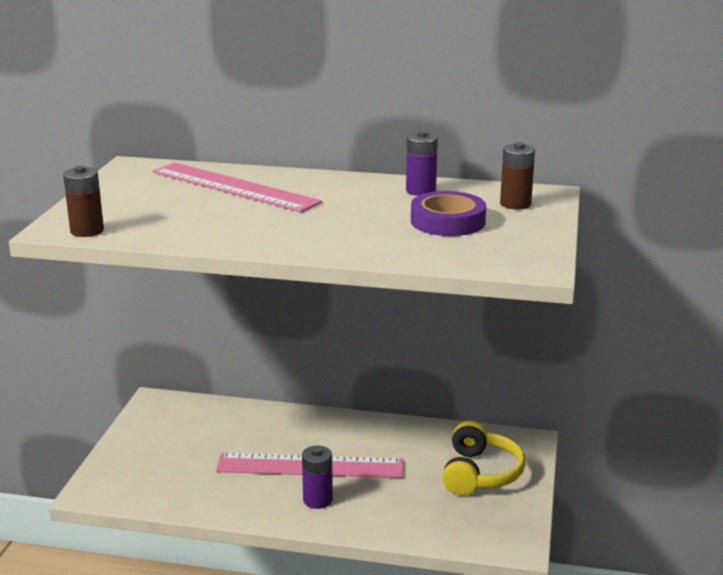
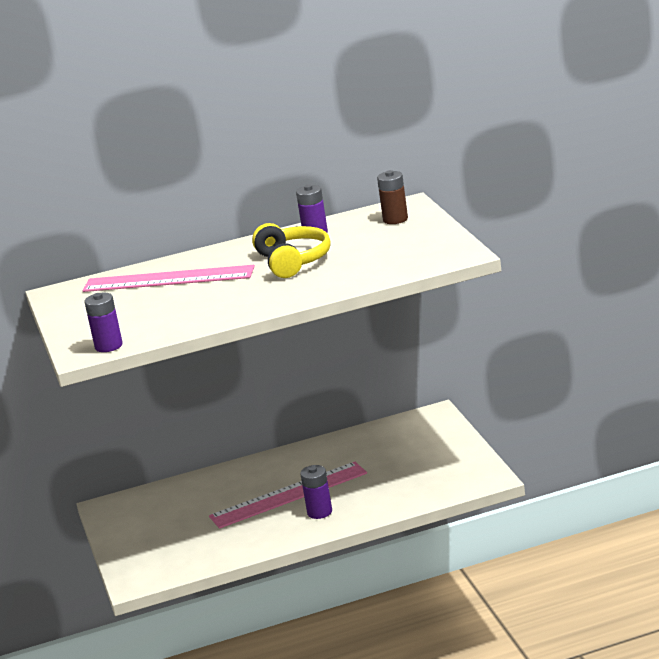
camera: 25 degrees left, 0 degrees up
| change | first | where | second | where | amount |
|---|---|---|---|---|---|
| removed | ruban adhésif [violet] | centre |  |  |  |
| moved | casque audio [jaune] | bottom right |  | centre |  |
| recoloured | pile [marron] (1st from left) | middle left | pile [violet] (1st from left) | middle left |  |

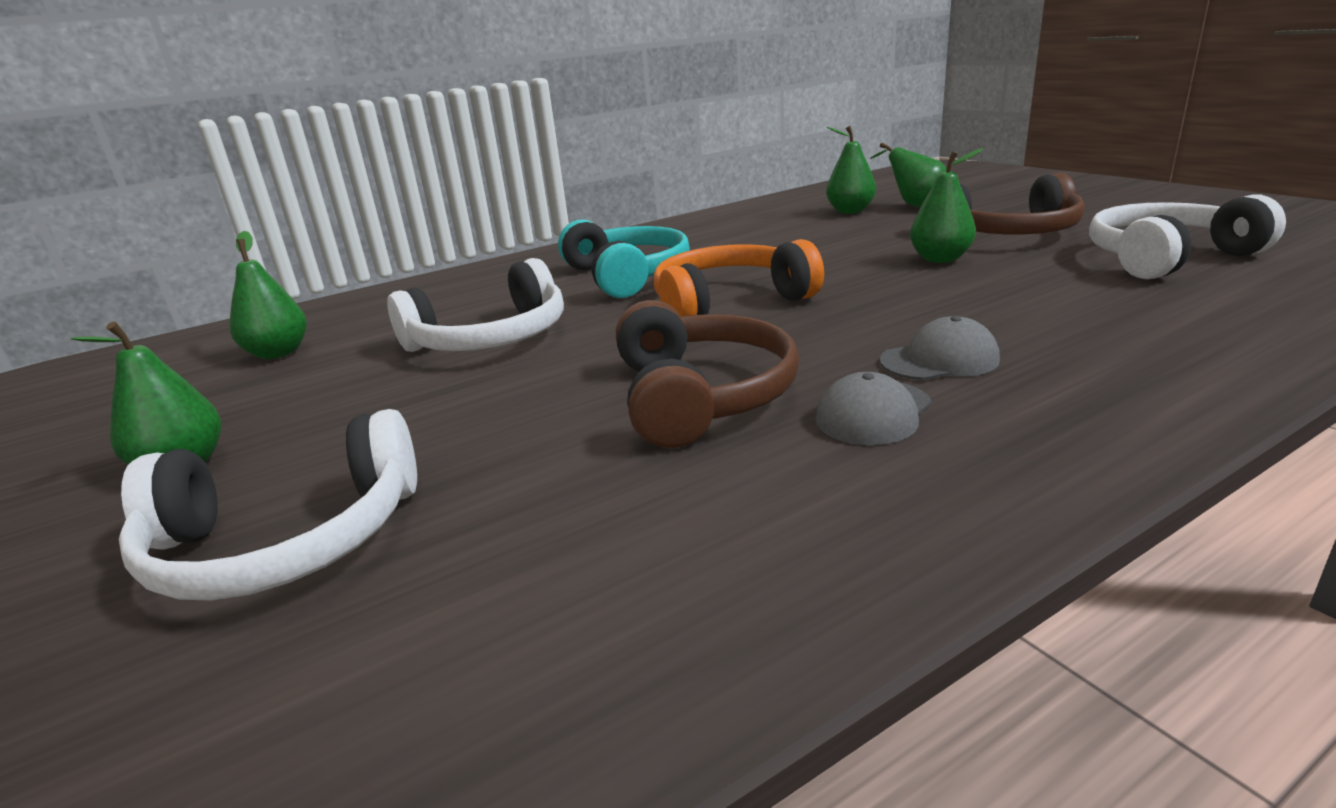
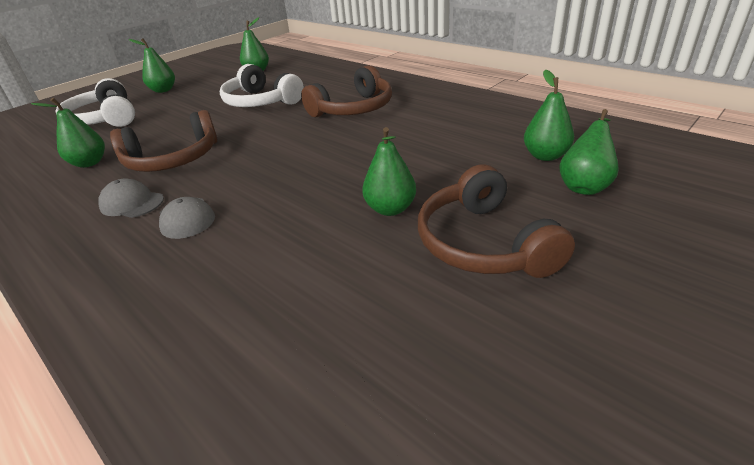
camera: 75 degrees right, 10 degrees up
| change | first | where | second | where | amount |
|---|---|---|---|---|---|
| removed | casque audio [orange] | centre |  |  |  |
| removed | casque audio [blanc] (3rd from left) | top right |  |  |  |
| added |  |  | poire [vert] (1st from left) | top left |  |
| recoloured | casque audio [turquoise] | top centre | casque audio [marron] (2nd from left) | top centre |  |

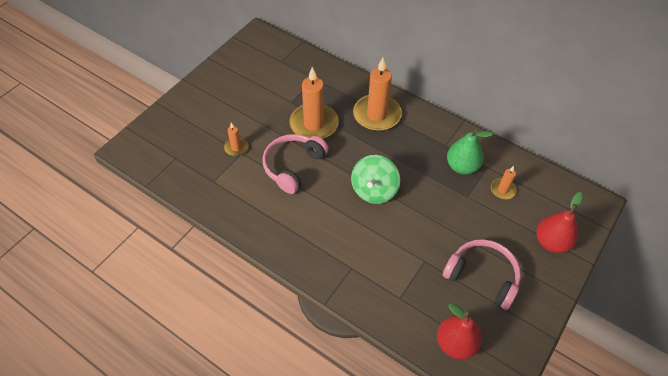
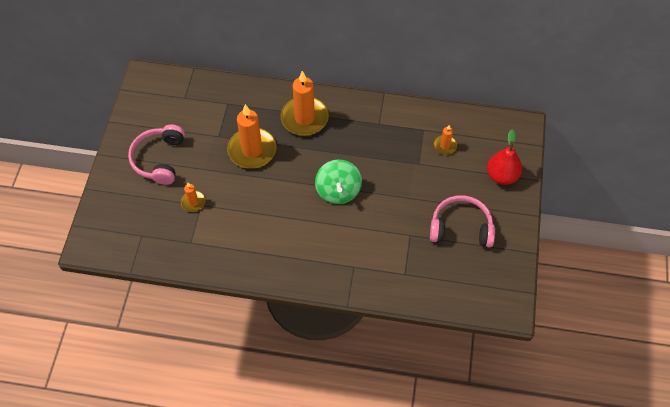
camera: 25 degrees left, 5 degrees up
| change | first | where | second | where | amount |
|---|---|---|---|---|---|
| removed | poire [rouge] (1st from left) | bottom right |  |  |  |
| removed | poire [vert] | middle right |  |  |  |
| moved | casque audio [rose] (1st from left) | centre |  | middle left |  |

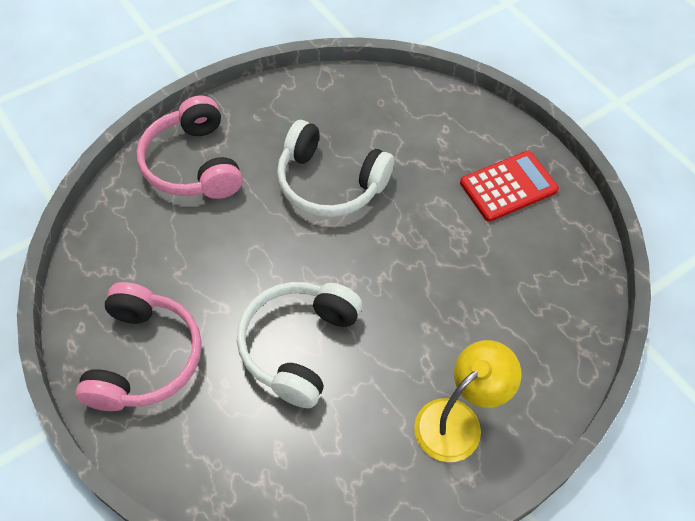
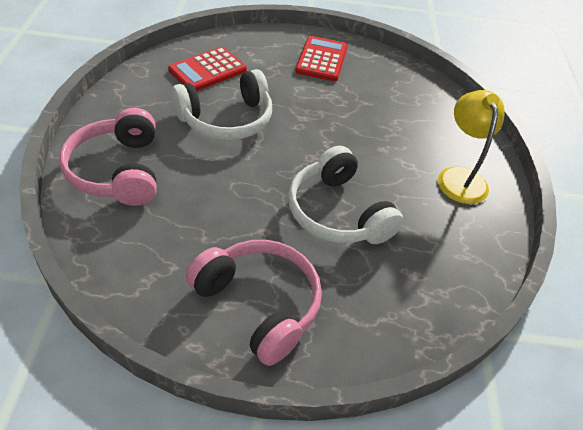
camera: 55 degrees left, 10 degrees down
| change | first | where | second | where | amount |
|---|---|---|---|---|---|
| added |  |  | calculatrice [rouge] (1st from left) | top centre |  |
| turned | casque audio [rose] (2nd from left in the first image) | top left | casque audio [rose] (1st from left) | middle left | 60 degrees clockwise |

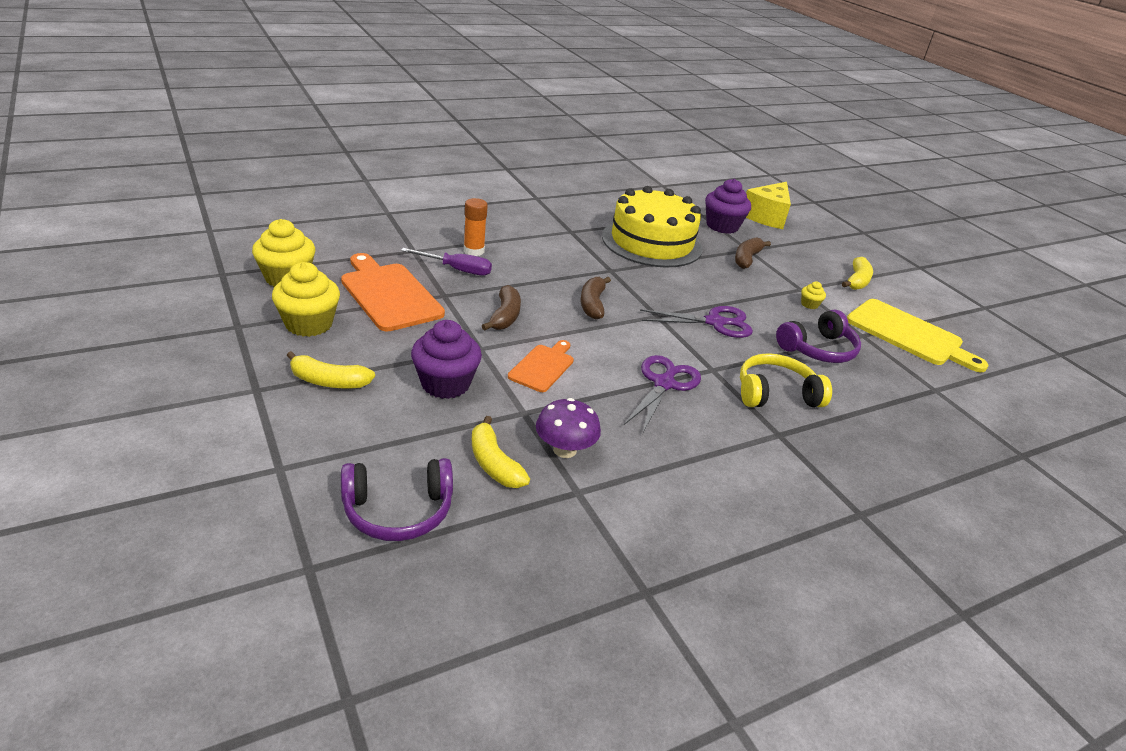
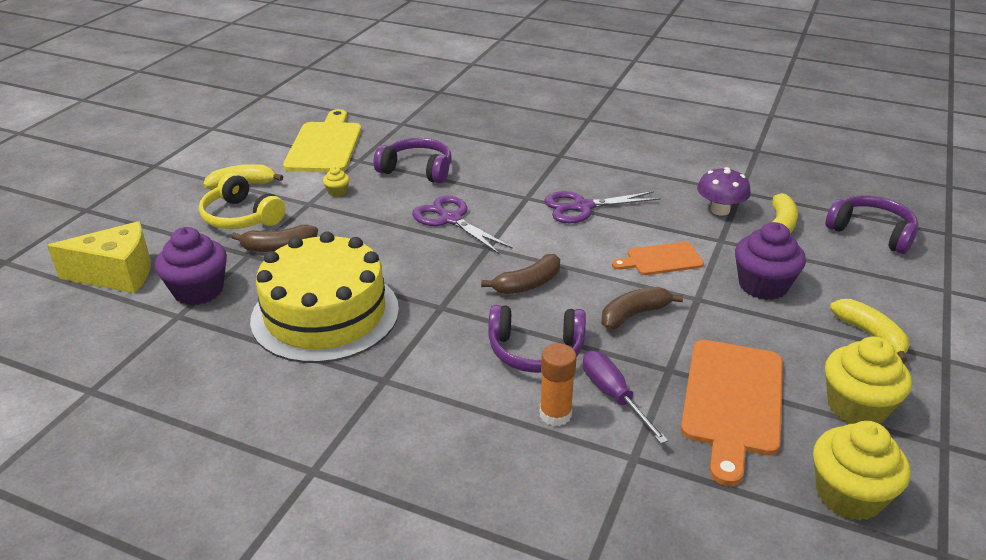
camera: 125 degrees left, 0 degrees up
| change | first | where | second | where | amount |
|---|---|---|---|---|---|
| added |  |  | casque audio [violet] (2nd from left) | centre |  |
| moved | casque audio [jaune] | middle right |  | middle left |  |

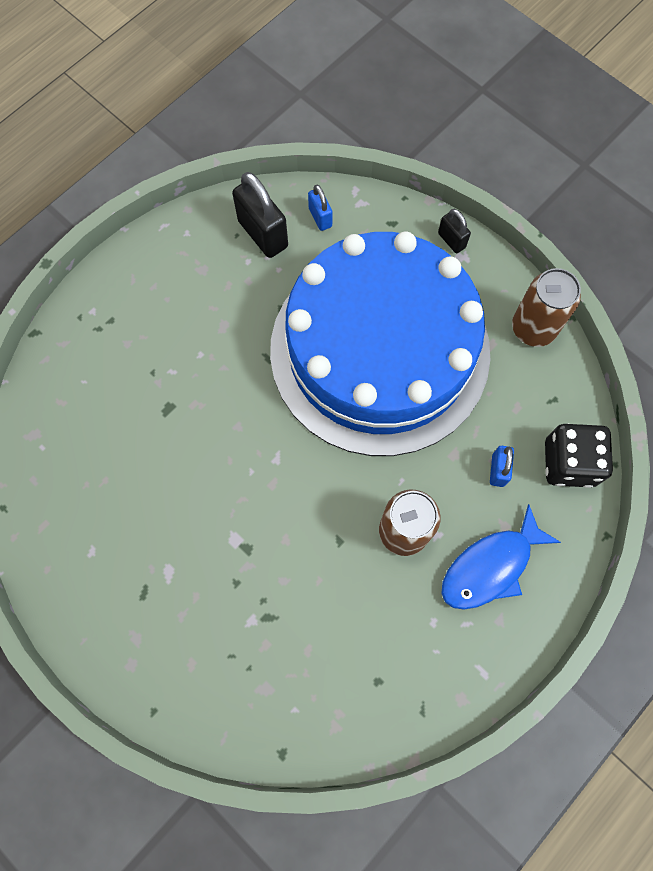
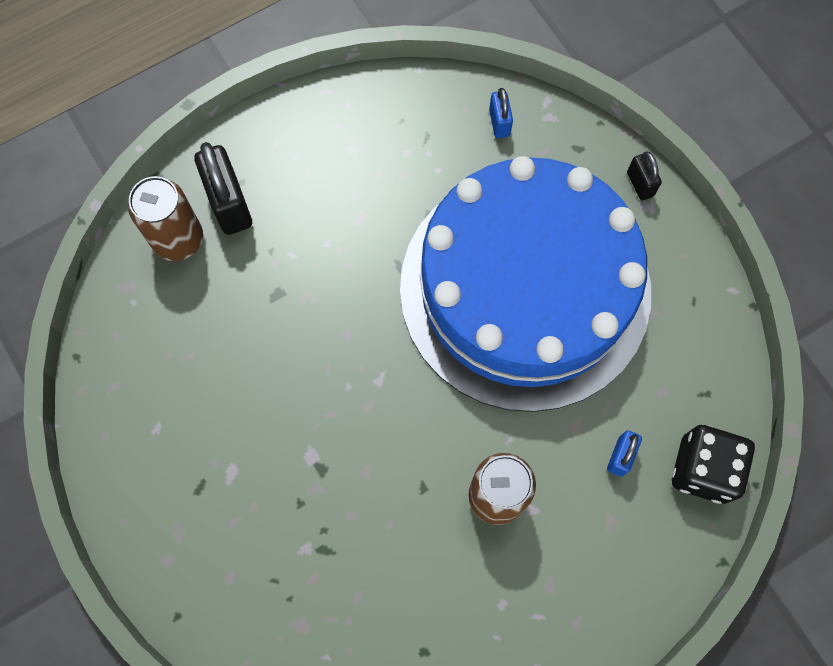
camera: 15 degrees right, 0 degrees up
| change | first | where | second | where | amount |
|---|---|---|---|---|---|
| removed | poisson [bleu] | middle right |  |  |  |
| moved | cadenas [noir] (1st from left) | top centre |  | top left |  |
| moved | canette [marron] (2nd from left in the first image) | middle right | canette [marron] (1st from left) | top left |  |

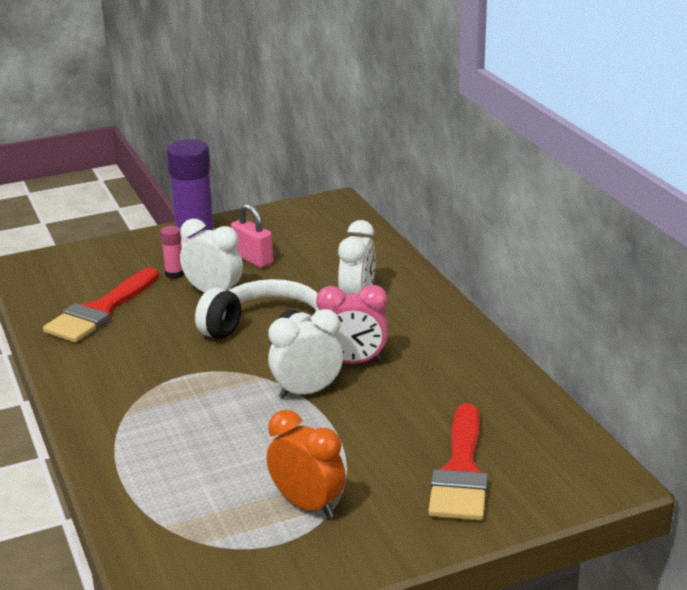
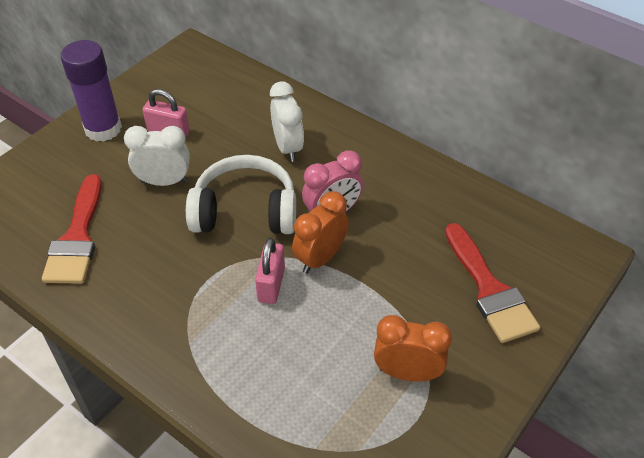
camera: 30 degrees left, 20 degrees up
| change | first | where | second | where | amount |
|---|---|---|---|---|---|
| removed | bâton de colle [rose] | middle left |  |  |  |
| added |  |  | cadenas [rose] (2nd from left) | centre |  |
| recoloured | réveil [blanc] (2nd from left) | centre | réveil [orange] (1st from left) | centre |  |

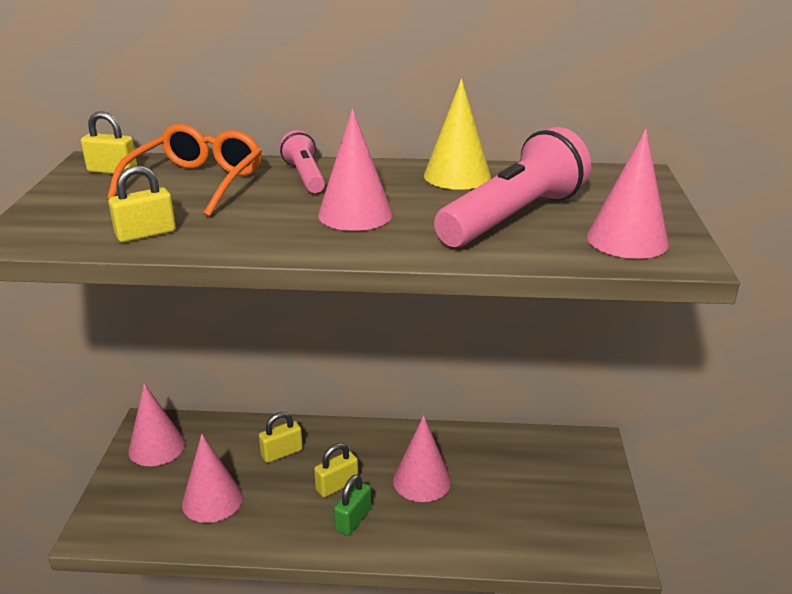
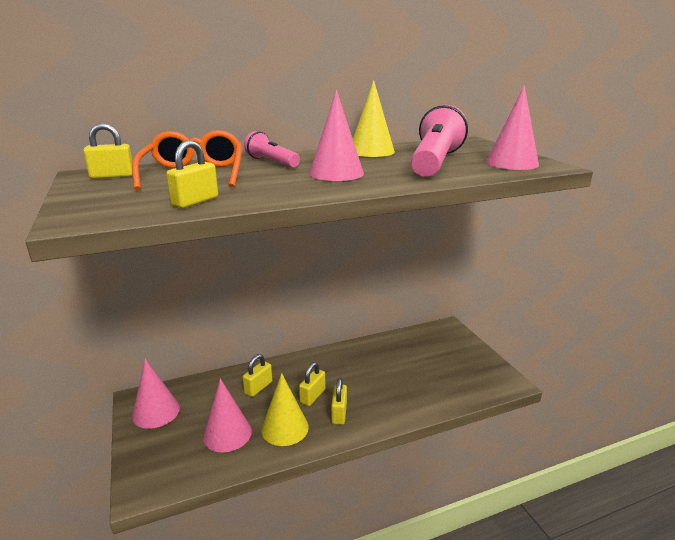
camera: 25 degrees left, 5 degrees down
| change | first | where | second | where | amount |
|---|---|---|---|---|---|
| removed | cône [rose] (4th from left) | bottom centre |  |  |  |
| added |  |  | cône [jaune] (1st from left) | bottom centre |  |
| recoloured | cadenas [vert] | bottom centre | cadenas [jaune] (5th from left) | bottom centre |  |

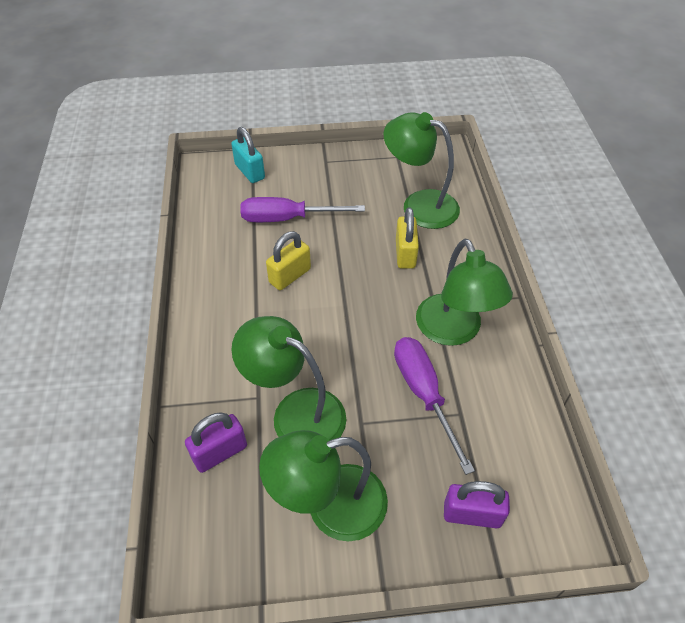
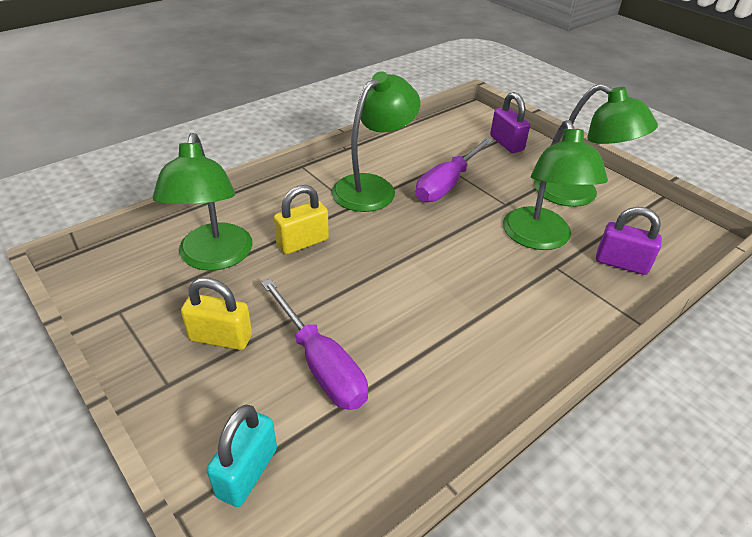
camera: 125 degrees left, 10 degrees down
| change | first | where | second | where | amount |
|---|---|---|---|---|---|
| moved | cadenas [jaune] (1st from left) | centre |  | middle left |  |

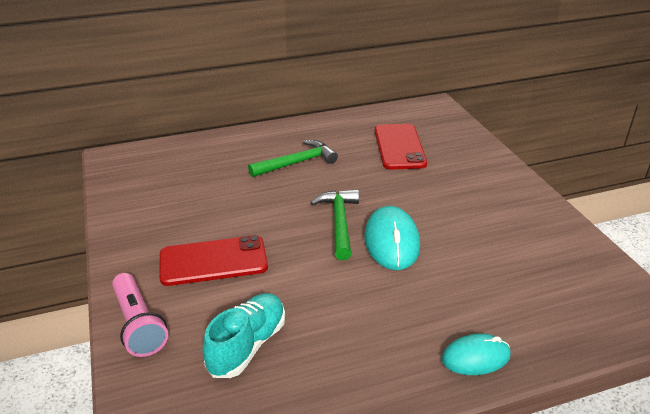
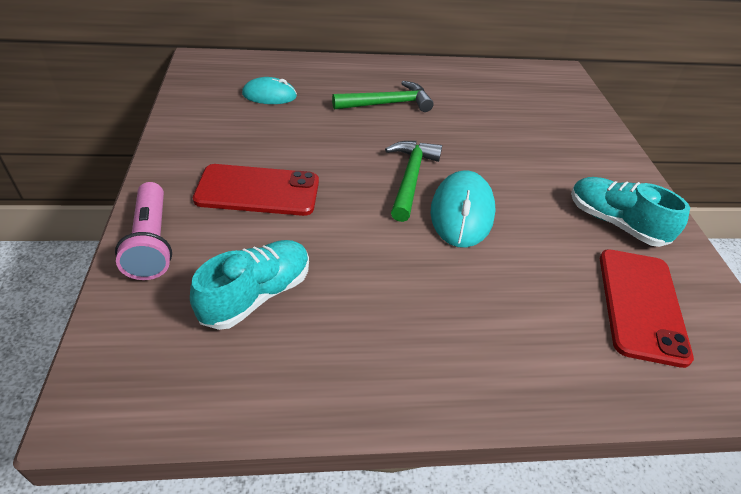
camera: 10 degrees right, 10 degrees up
| change | first | where | second | where | amount |
|---|---|---|---|---|---|
| added |  |  | chaussure [turquoise] (2nd from left) | middle right |  |
| moved | téléphone [rouge] (2nd from left) | centre |  | middle right |  |
| moved | souris [turquoise] (2nd from left in the first image) | bottom right | souris [turquoise] (1st from left) | top centre |  |

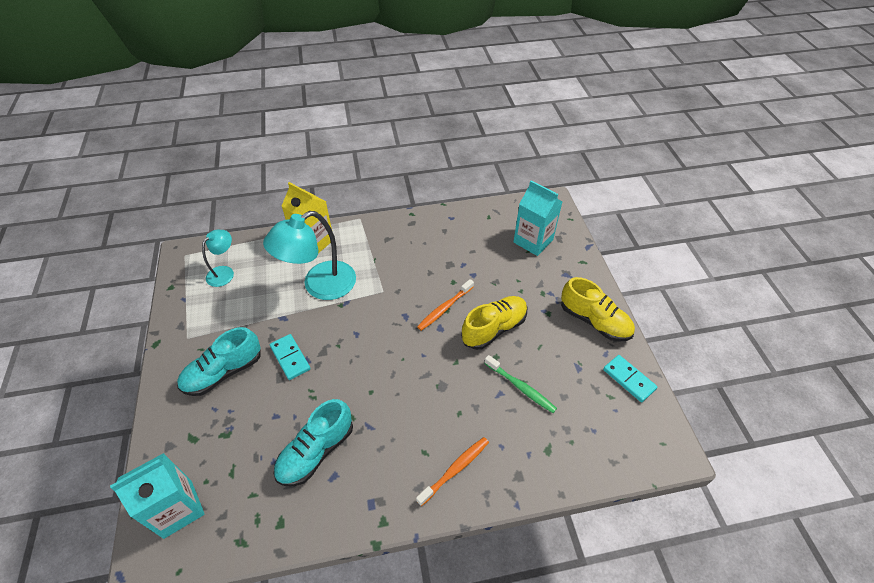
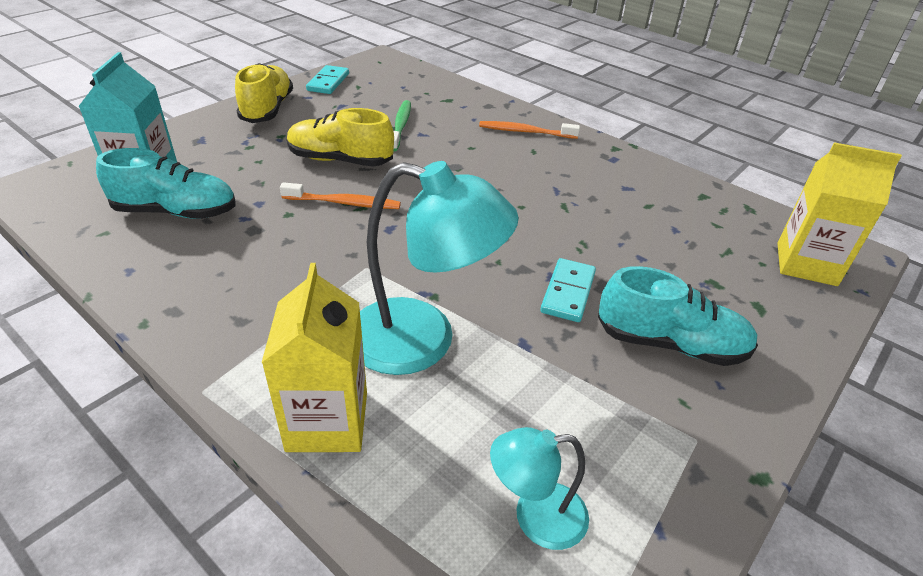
camera: 130 degrees left, 10 degrees down
| change | first | where | second | where | amount |
|---|---|---|---|---|---|
| moved | chaussure [turquoise] (2nd from left in the first image) | bottom centre | chaussure [turquoise] (1st from left) | top left |  |
| recoloured | brique de lait [turquoise] (1st from left) | bottom left | brique de lait [jaune] (2nd from left) | middle right |  |

